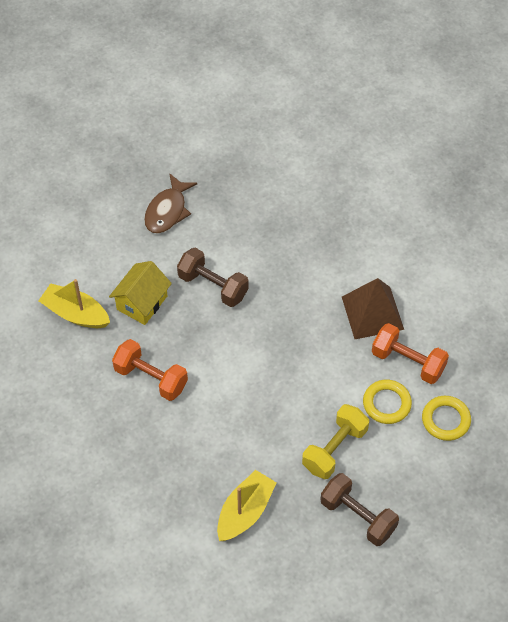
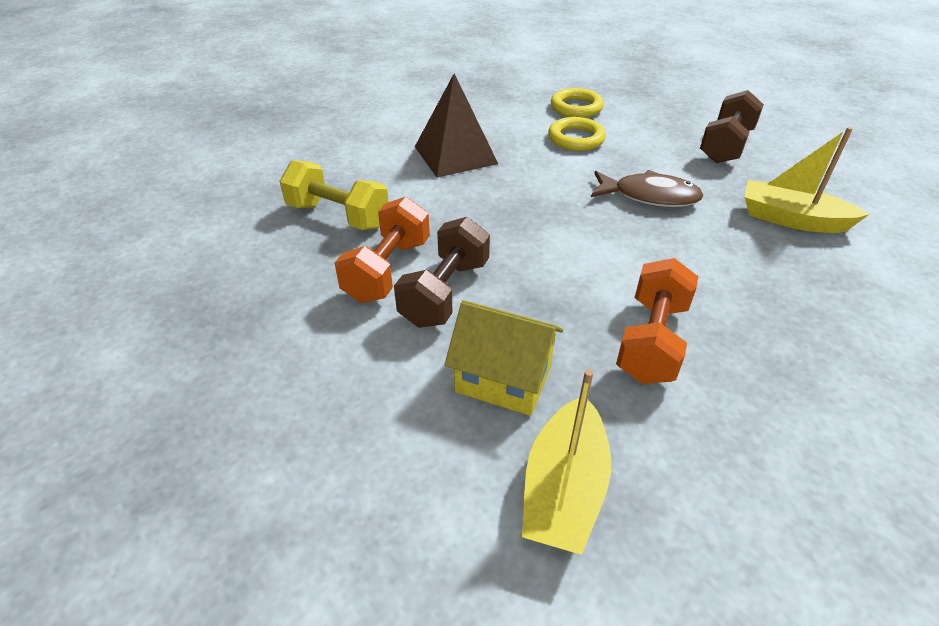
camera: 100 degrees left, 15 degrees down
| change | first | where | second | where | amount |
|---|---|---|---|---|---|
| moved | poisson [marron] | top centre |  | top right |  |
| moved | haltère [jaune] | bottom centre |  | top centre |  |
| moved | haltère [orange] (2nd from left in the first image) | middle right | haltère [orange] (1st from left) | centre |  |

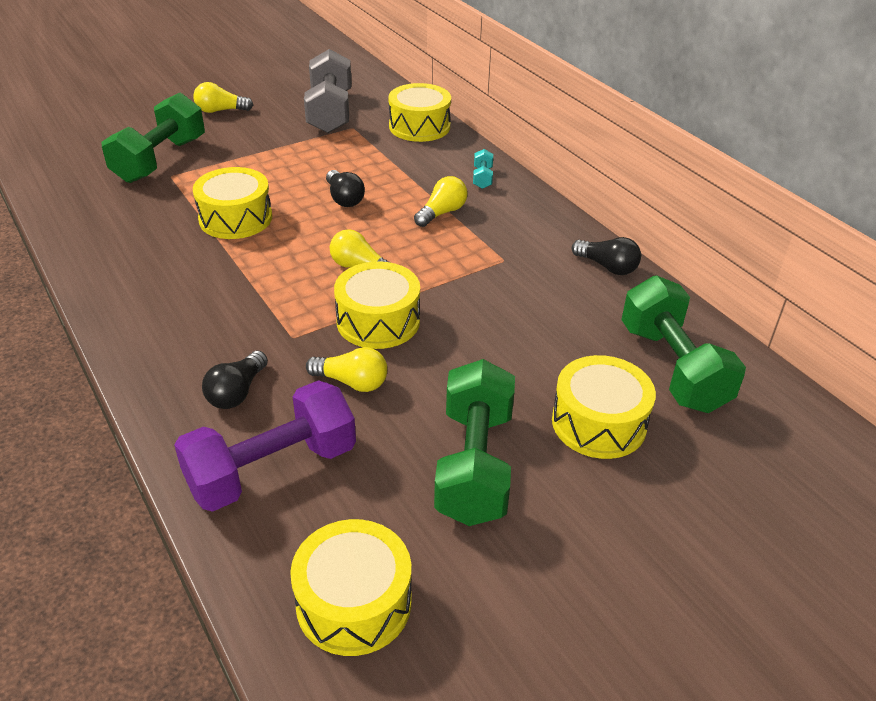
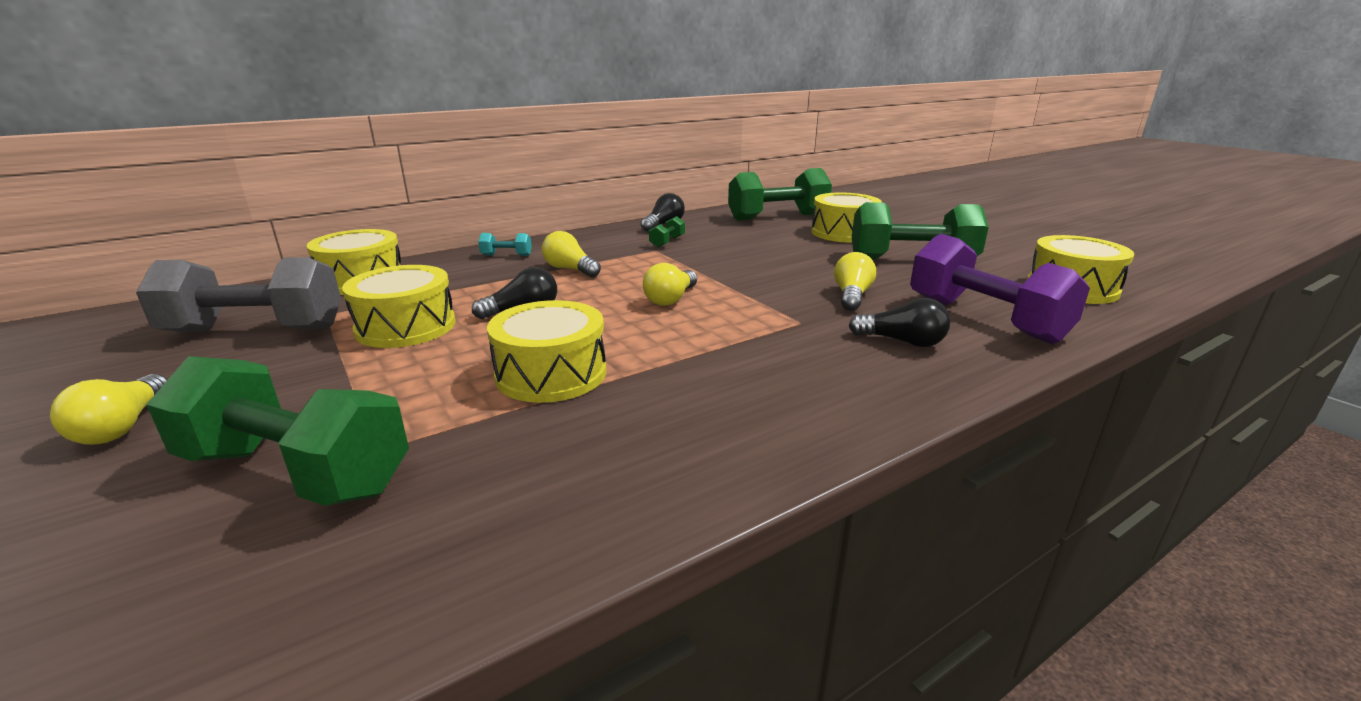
camera: 90 degrees left, 15 degrees down
| change | first | where | second | where | amount |
|---|---|---|---|---|---|
| added |  |  | haltère [vert] (2nd from left) | top centre |  |
| moved | tambour [jaune] (3rd from left in the first image) | centre | tambour [jaune] (2nd from left) | middle left |  |

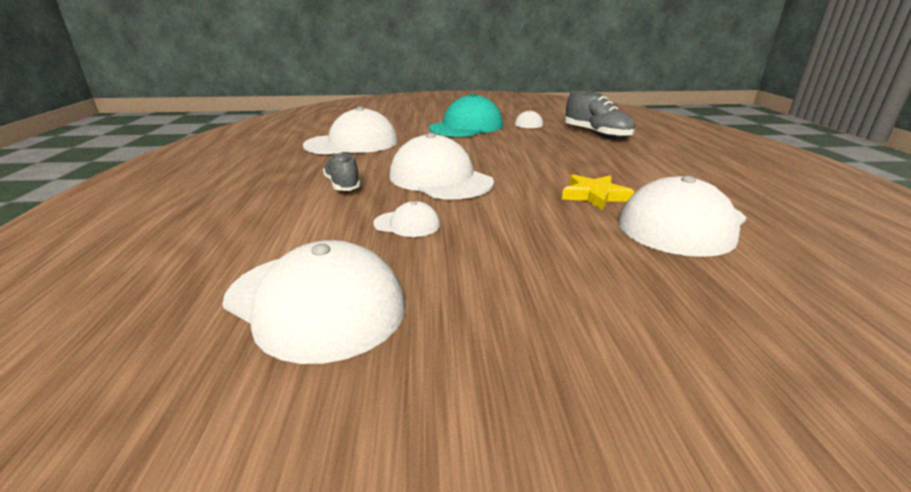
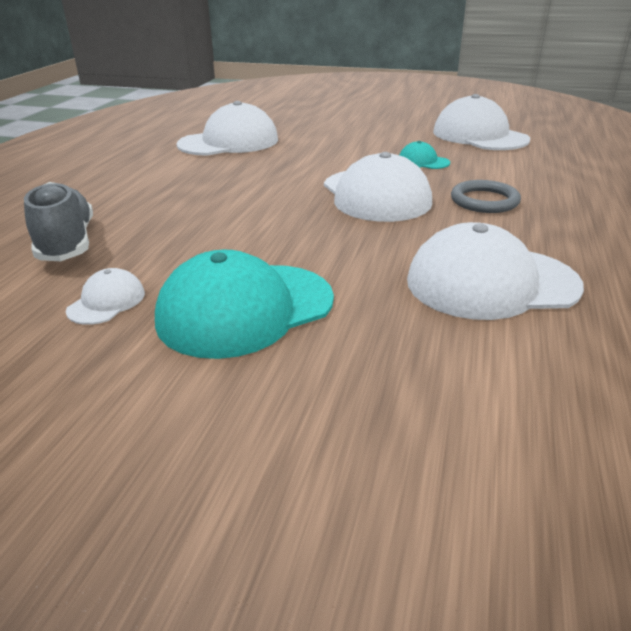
camera: 160 degrees left, 5 degrees up
| change | first | where | second | where | amount |
|---|---|---|---|---|---|
| removed | étoile [jaune] | centre |  |  |  |
| replaced | chaussure [gris] (1st from left) | centre | anneau [gris] | top right |  |
| recoloured | casquette [blanc] (3rd from left) | centre | casquette [turquoise] (2nd from left) | top right |  |

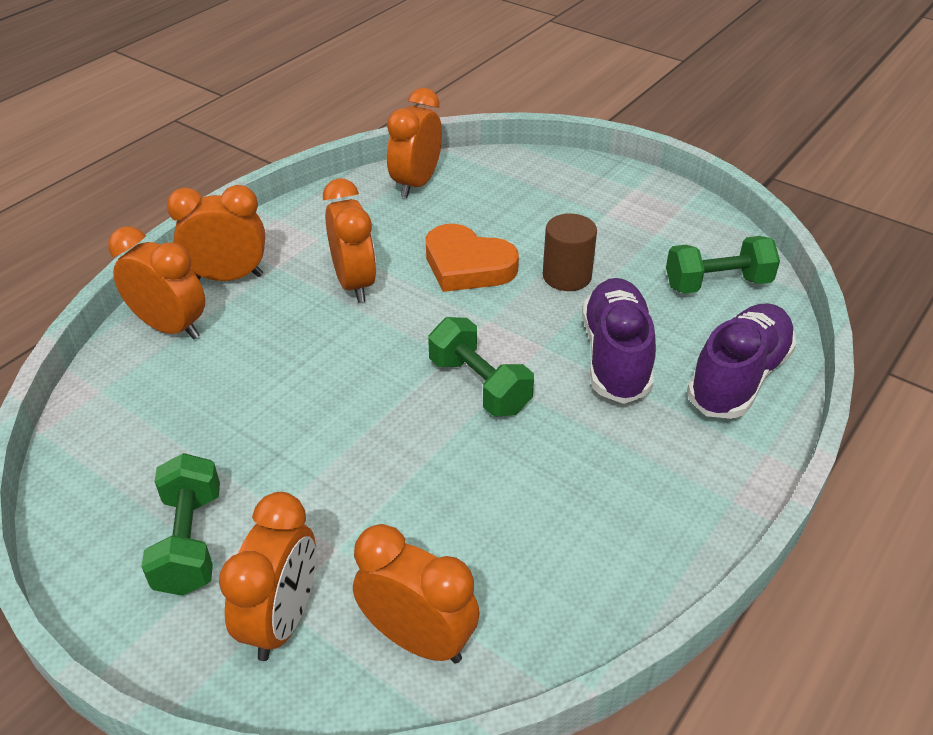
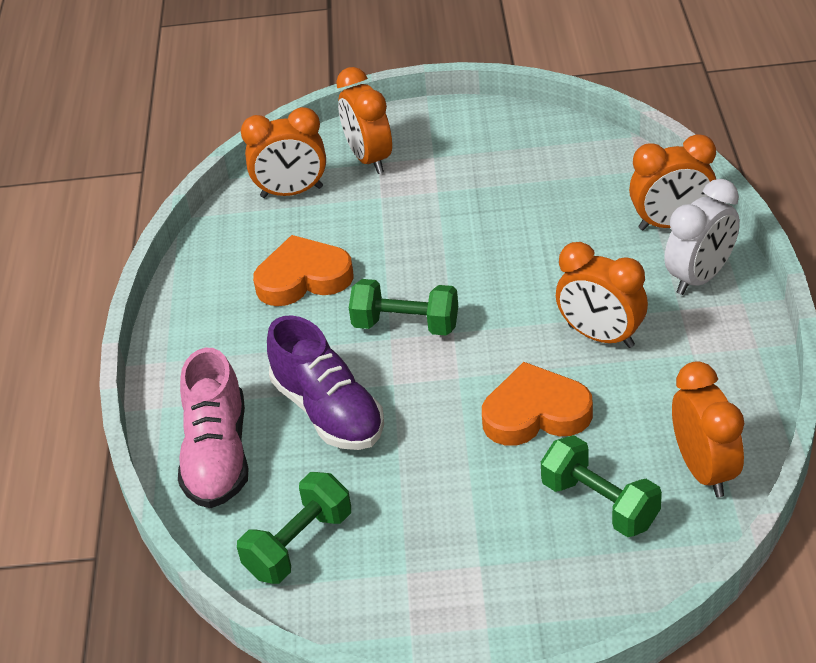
camera: 145 degrees right, 0 degrees up
| change | first | where | second | where | amount |
|---|---|---|---|---|---|
| removed | cylindre [marron] | centre |  |  |  |
| added |  |  | cœur [orange] (1st from left) | centre |  |
| moved | haltère [vert] (1st from left in the first image) | bottom left | haltère [vert] (3rd from left) | bottom right |  |
| recoloured | réveil [orange] (2nd from left) | top left | réveil [blanc] | middle right |  |
| recoloured | chaussure [violet] (2nd from left) | middle right | chaussure [rose] | middle left |  |

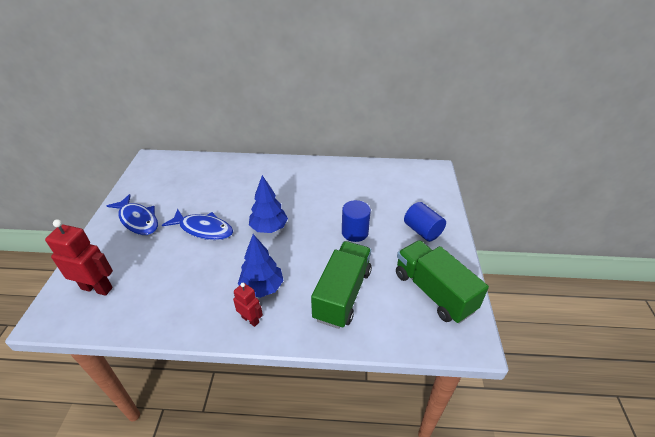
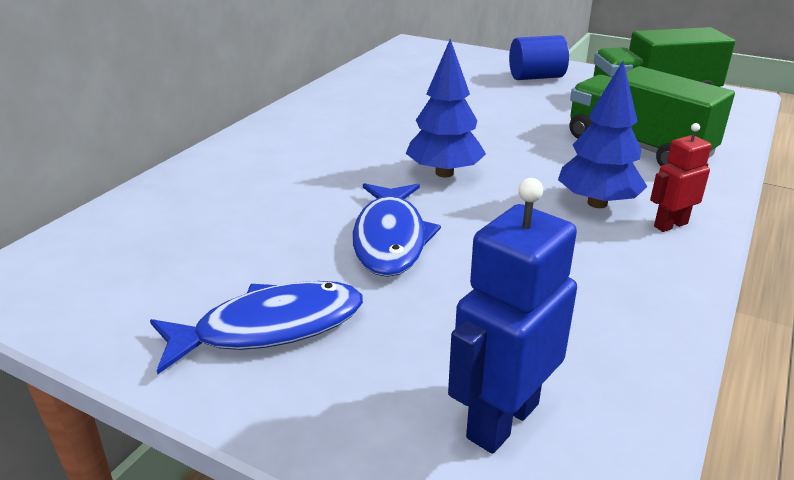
camera: 65 degrees left, 10 degrees down
| change | first | where | second | where | amount |
|---|---|---|---|---|---|
| removed | cylindre [bleu] (1st from left) | centre |  |  |  |
| recoloured | robot [rouge] (1st from left) | middle left | robot [bleu] | centre |  |
| turned | poisson [bleu] (2nd from left) | middle left |  | centre | 135 degrees clockwise |

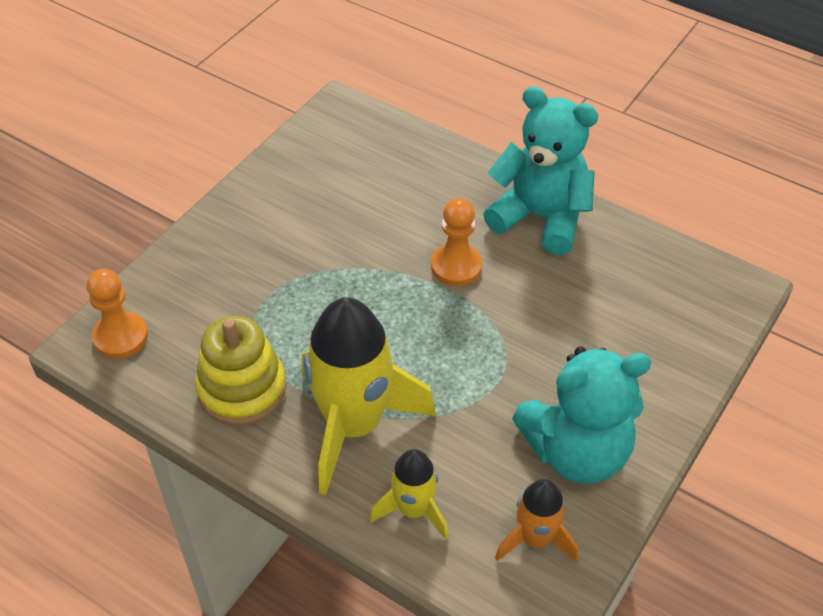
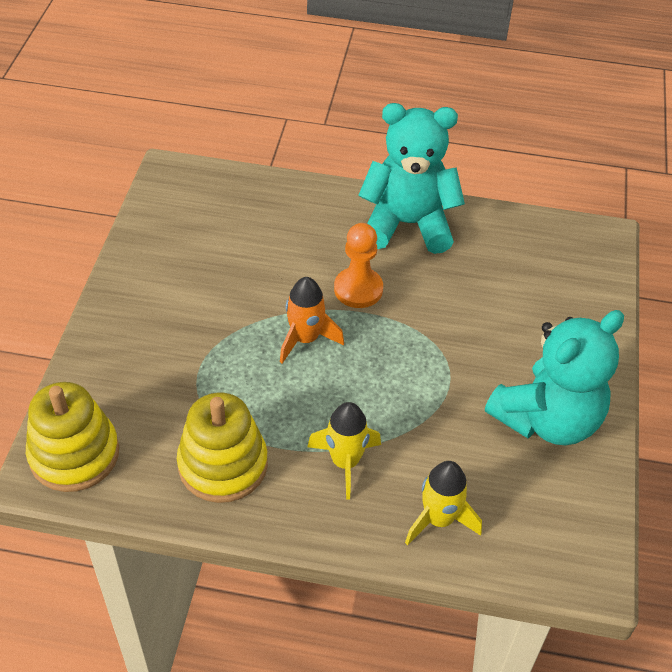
camera: 25 degrees left, 0 degrees up
| change | first | where | second | where | amount |
|---|---|---|---|---|---|
| moved | fusée [orange] | bottom centre |  | centre |  |
| replaced | pion [orange] (1st from left) | middle left | jouet à empiler [jaune] (1st from left) | middle left |  |
| resized | fusée [jaune] (1st from left) | centre |  | bottom centre | x0.52 |

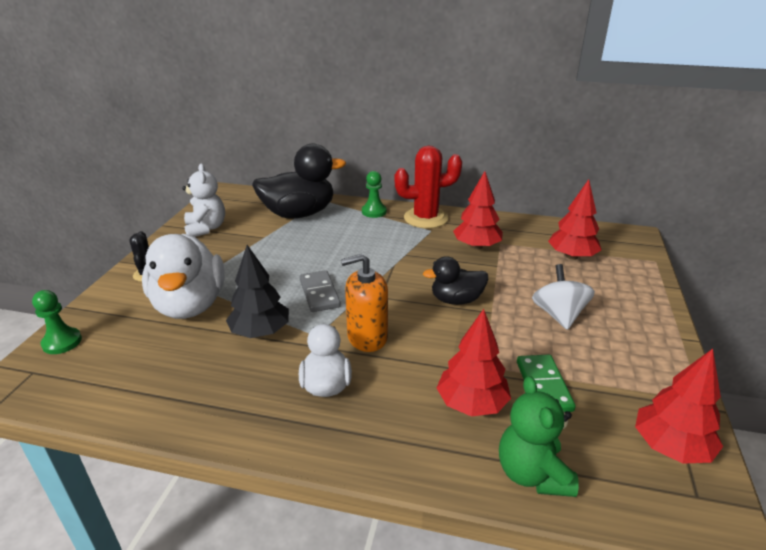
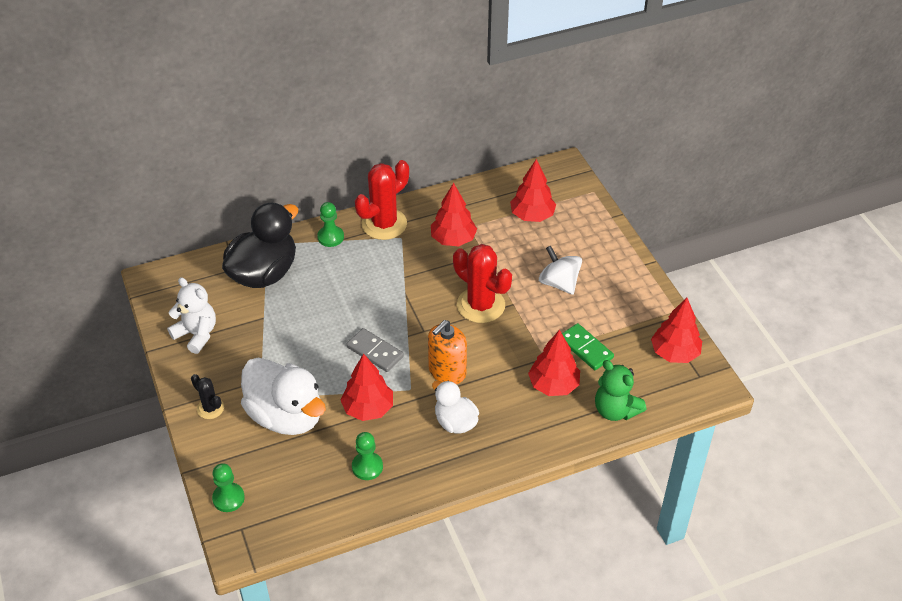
camera: 35 degrees left, 15 degrees up
| change | first | where | second | where | amount |
|---|---|---|---|---|---|
| added |  |  | pion [vert] (3rd from left) | bottom centre |  |
| replaced | canard [noir] (2nd from left) | centre | cactus [rouge] (2nd from left) | centre |  |
| recoloured | arbre [noir] | centre | arbre [rouge] (1st from left) | centre |  |

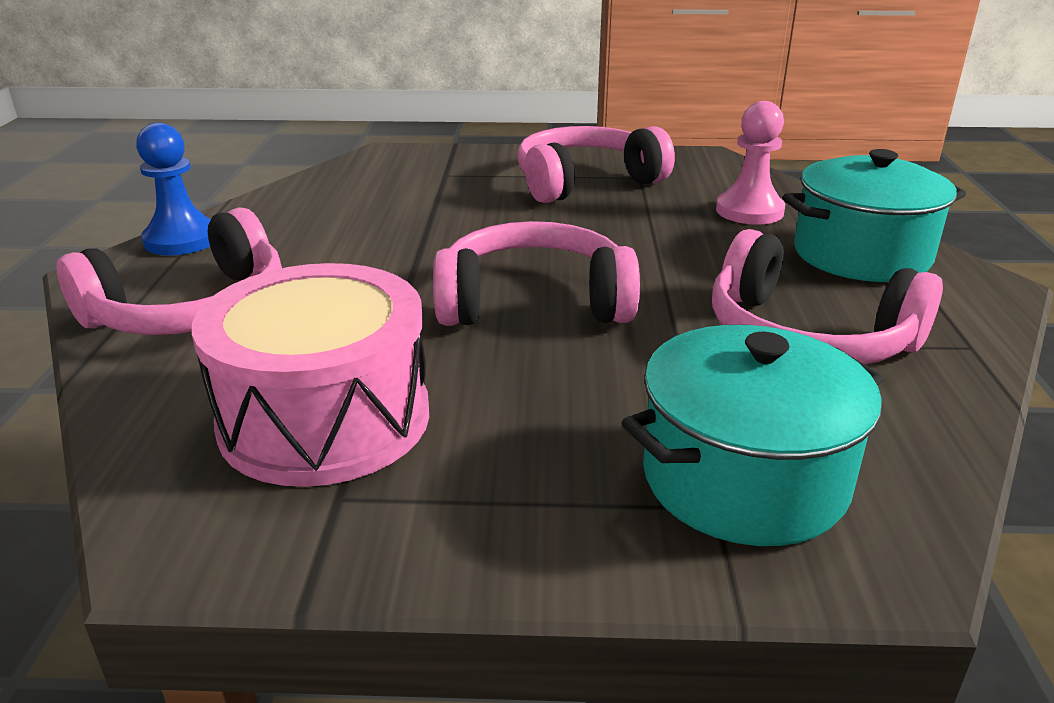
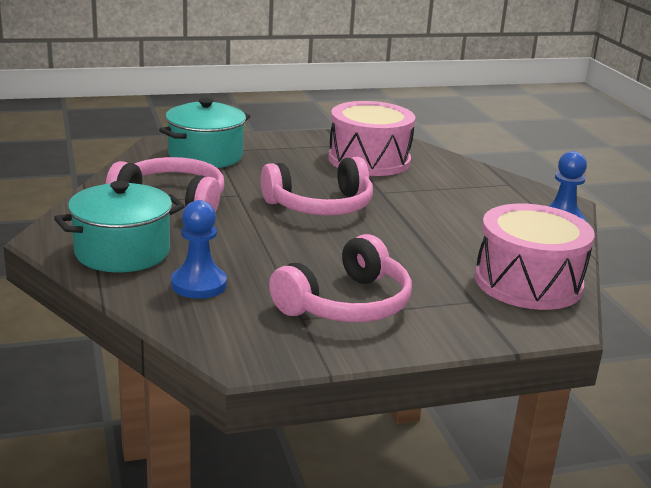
camera: 160 degrees right, 5 degrees down
| change | first | where | second | where | amount |
|---|---|---|---|---|---|
| removed | casque audio [rose] (1st from left) | middle left |  |  |  |
| added |  |  | tambour [rose] (2nd from left) | middle right |  |
| recoloured | pion [rose] | top right | pion [bleu] (1st from left) | middle left |  |

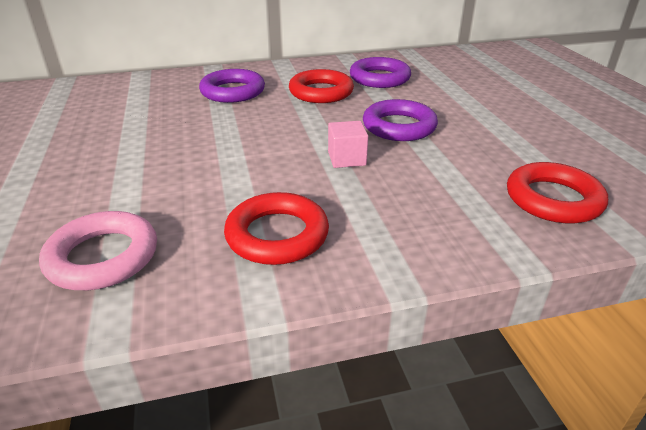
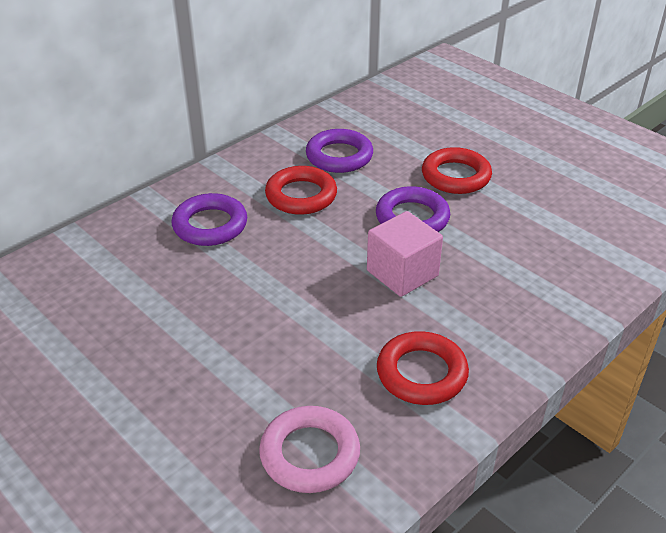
camera: 30 degrees left, 5 degrees up
| change | first | where | second | where | amount |
|---|---|---|---|---|---|
| moved | anneau [rouge] (3rd from left) | middle right |  | top right |  |
| resized | cube [rose] | centre |  | centre | x1.61 |

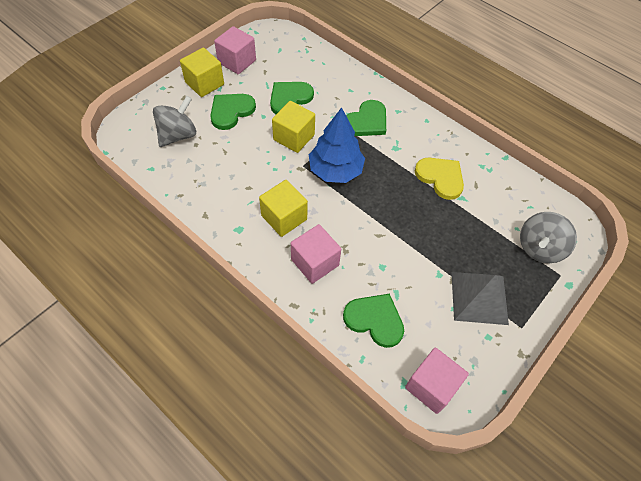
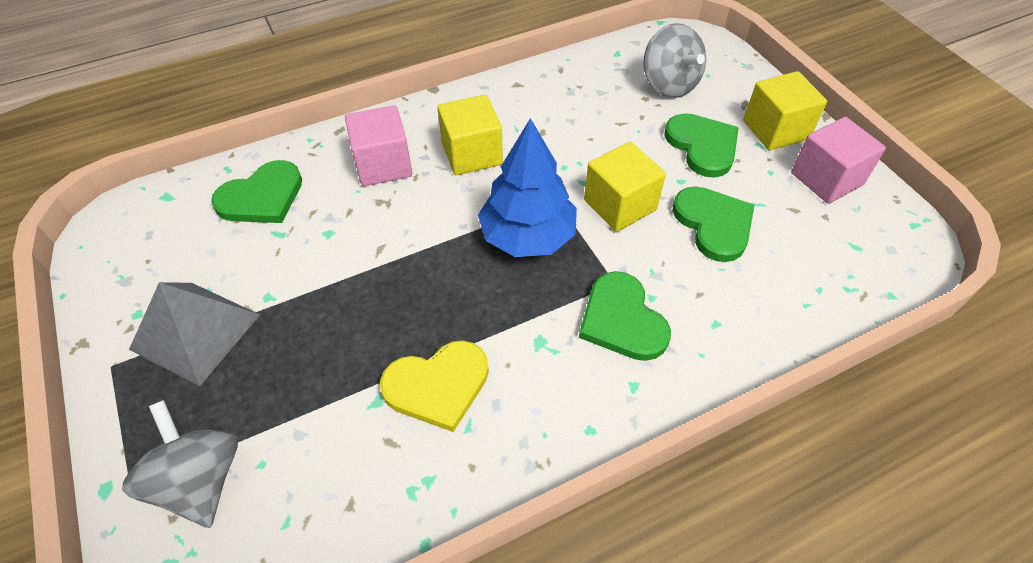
camera: 115 degrees right, 5 degrees down
| change | first | where | second | where | amount |
|---|---|---|---|---|---|
| removed | cube [rose] (3rd from left) | bottom right |  |  |  |

